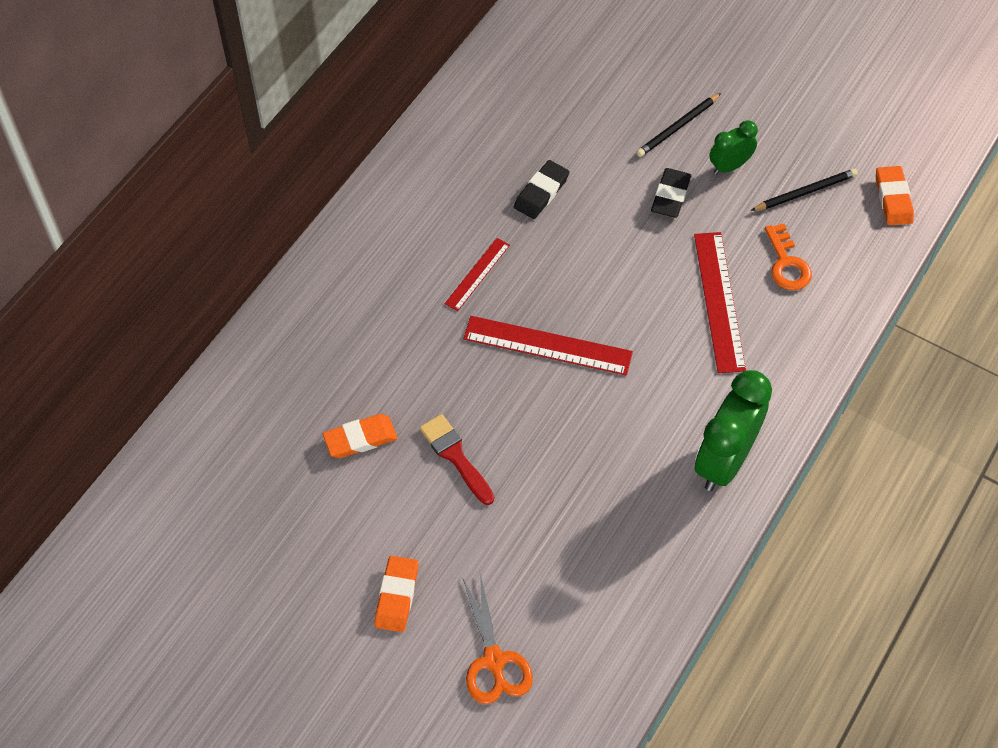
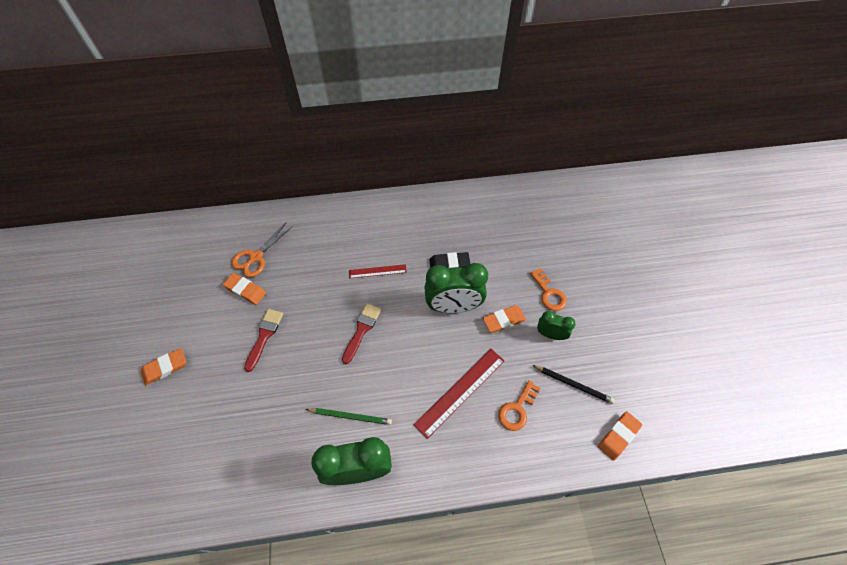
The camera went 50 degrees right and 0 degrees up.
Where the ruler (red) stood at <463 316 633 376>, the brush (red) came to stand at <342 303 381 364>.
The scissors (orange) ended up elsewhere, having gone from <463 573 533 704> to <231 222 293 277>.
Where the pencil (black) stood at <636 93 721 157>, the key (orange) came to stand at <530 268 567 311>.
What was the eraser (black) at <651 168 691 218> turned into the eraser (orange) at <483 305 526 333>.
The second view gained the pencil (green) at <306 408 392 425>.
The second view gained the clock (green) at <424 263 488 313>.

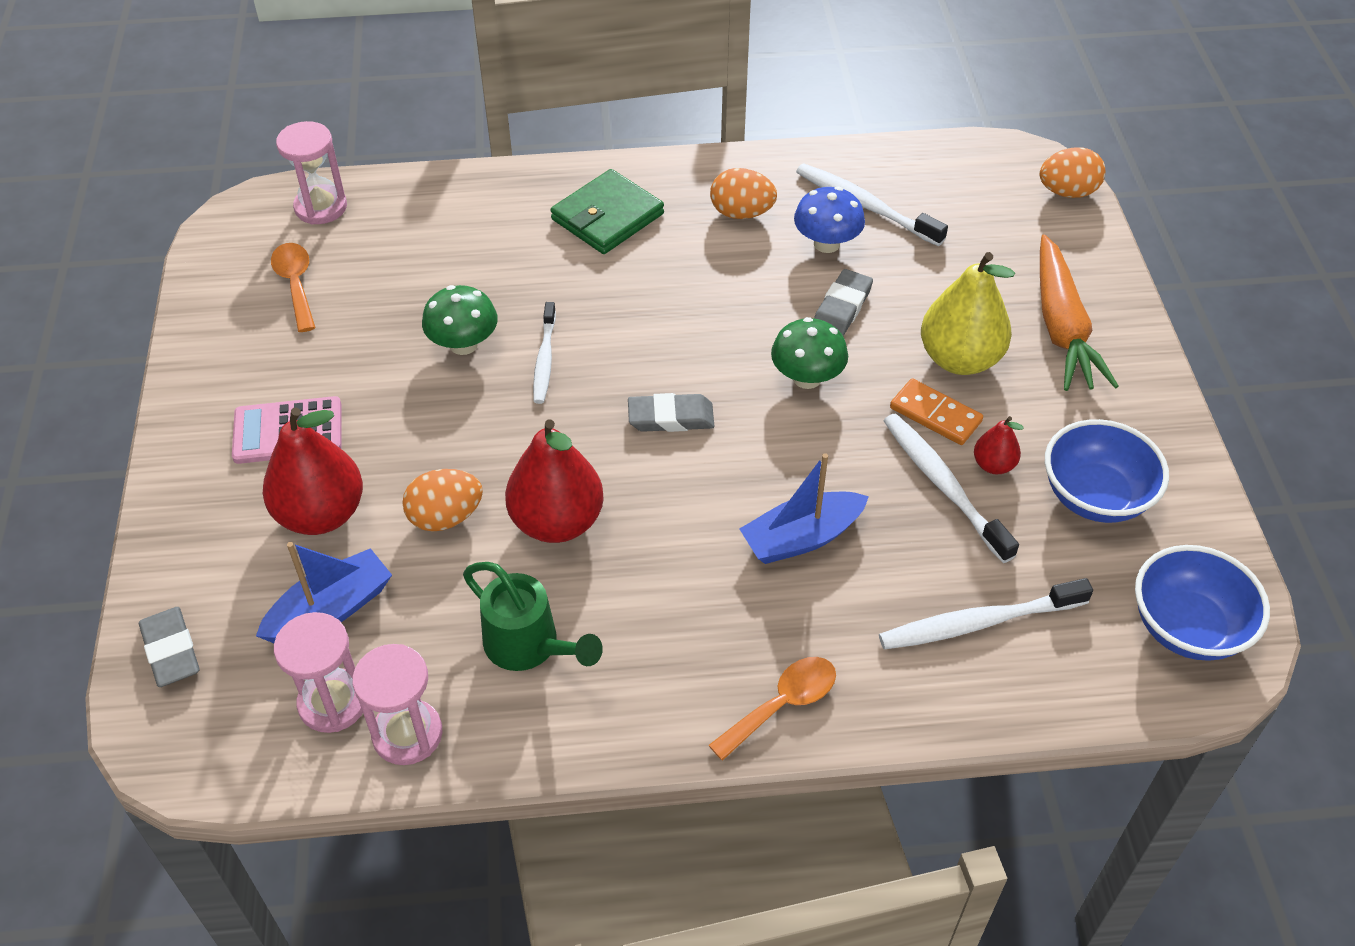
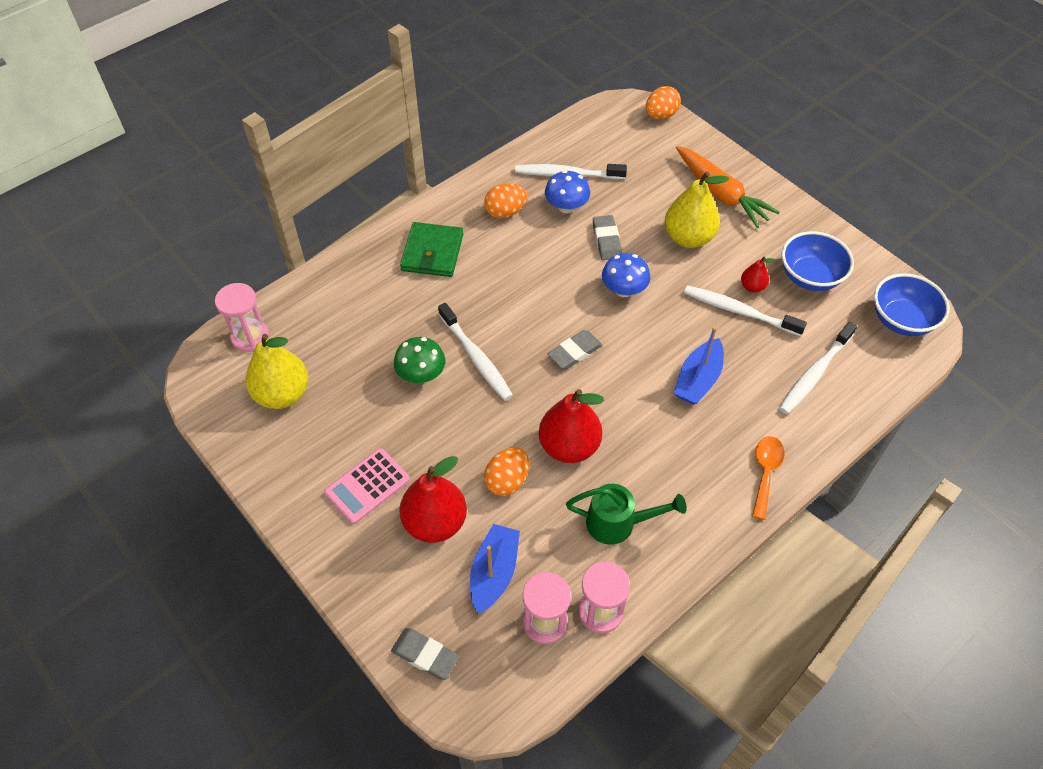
The camera went 35 degrees left and 5 degrees up.
Where the spoon (orange) stood at <271 243 316 332>, the pear (yellow) came to stand at <246 334 309 409>.
The size of the toothbrush (white) at <533 302 556 404> changed by a factor of 1.50.
What was the mushroom (green) at <771 317 848 389> turned into the mushroom (blue) at <602 253 651 297>.
The second view lost the domino (orange) at <890 378 983 445>.

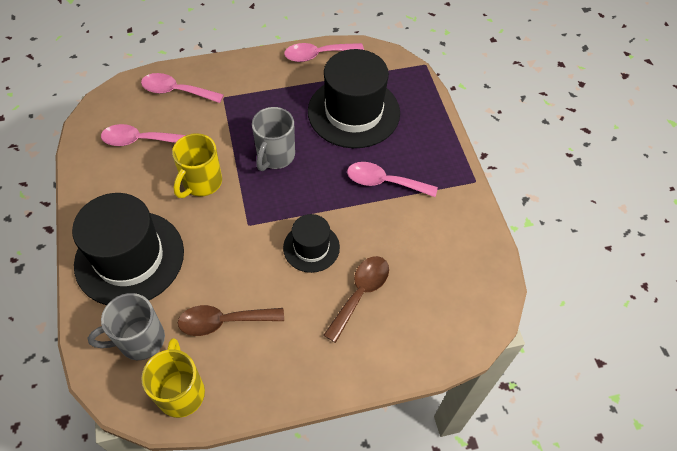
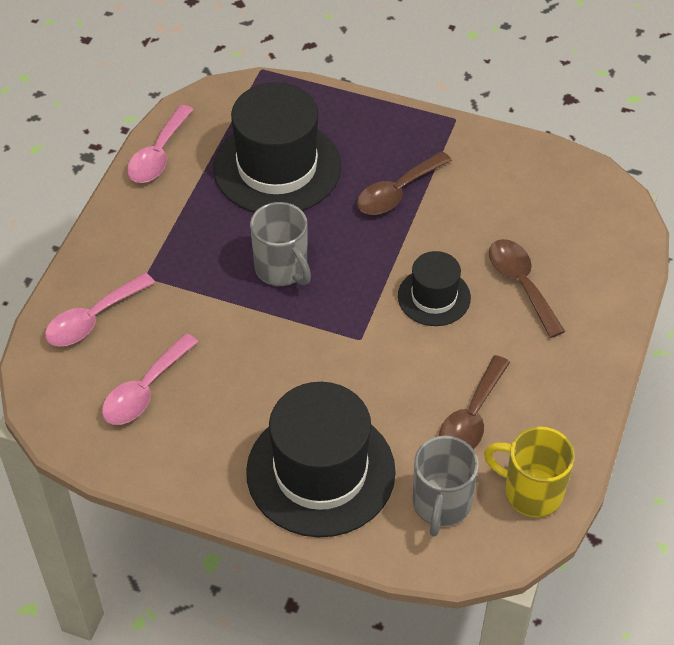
The camera went 55 degrees left and 5 degrees down.
The second view lost the mug (yellow) at <172 133 222 198>.
What was the spoon (pink) at <347 162 438 197> turned into the spoon (brown) at <357 151 452 215>.

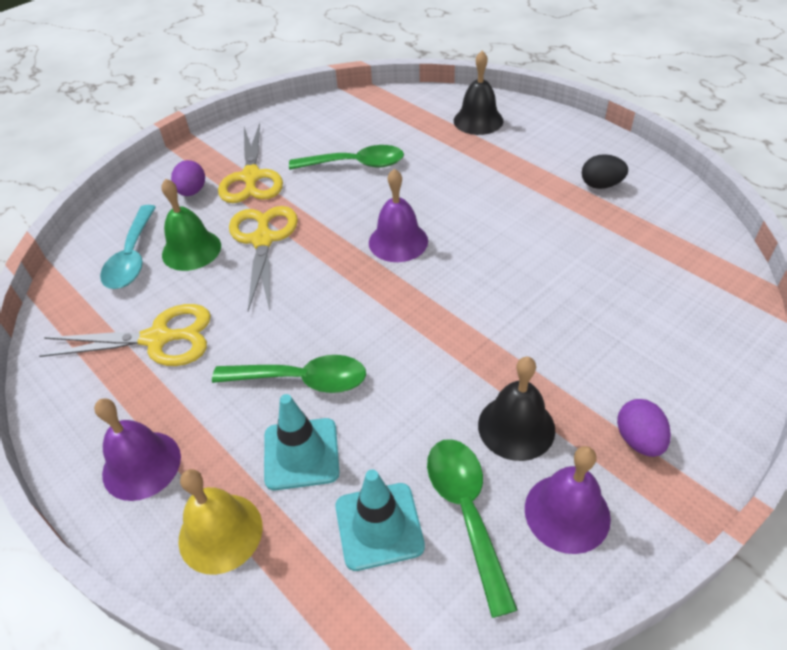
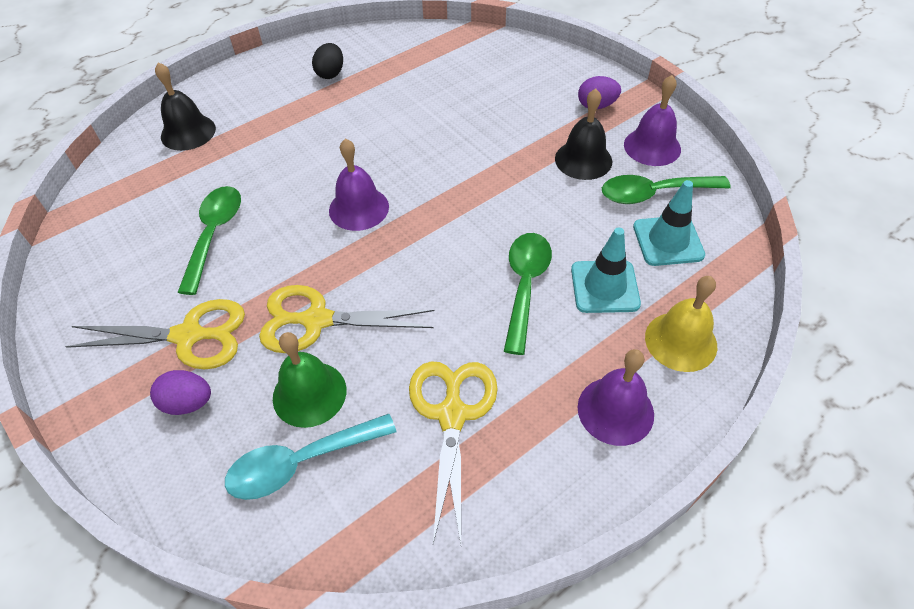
The camera went 85 degrees left and 5 degrees up.
The spoon (turquoise) at <100 205 156 289> ended up facing another way, 150 degrees clockwise from before.

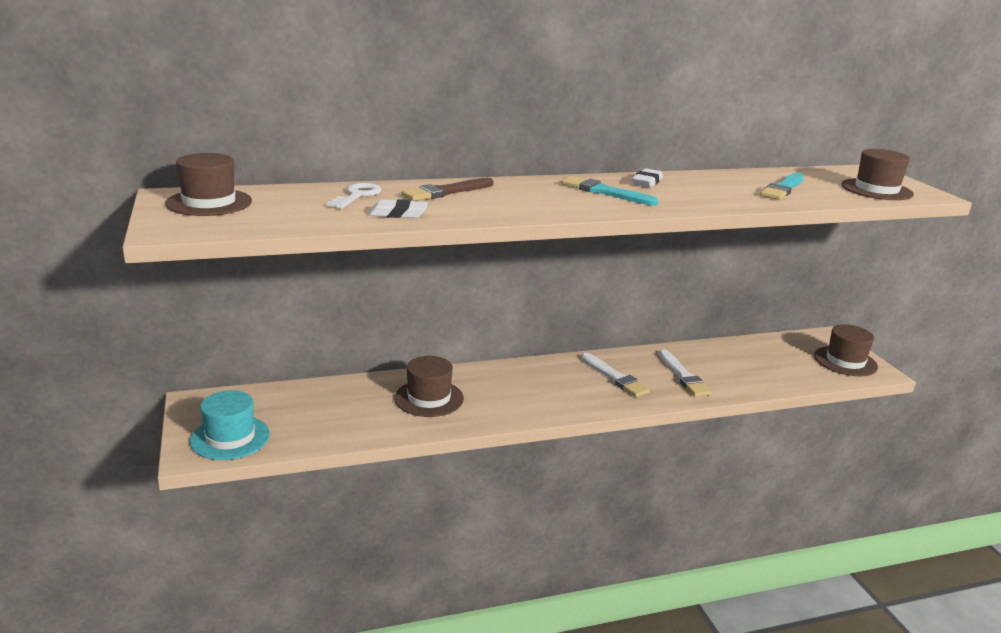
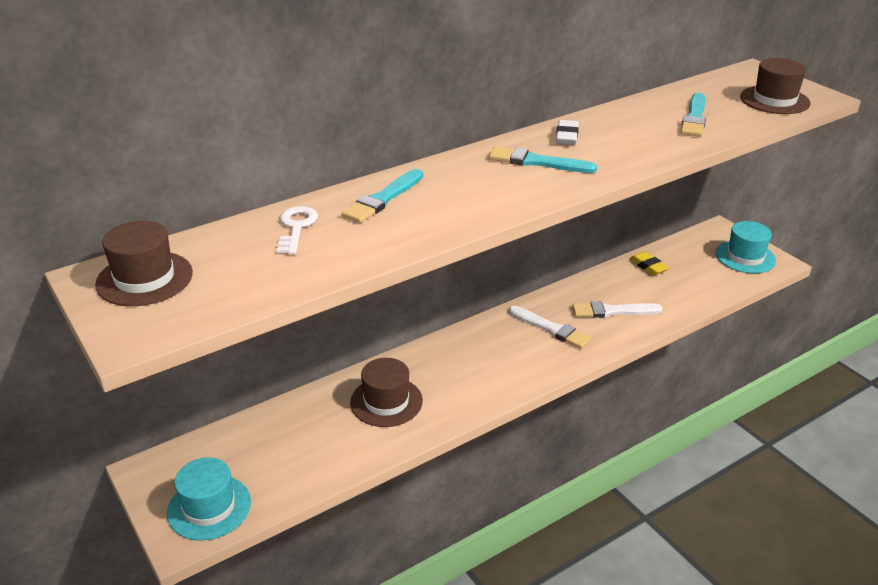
The camera went 15 degrees left and 10 degrees up.
The second view lost the eraser (white) at <369 199 428 218>.
What was the brush (brown) at <401 178 494 201> turned into the brush (turquoise) at <342 169 423 223>.
The brush (white) at <659 350 712 397> ended up facing another way, 120 degrees clockwise from before.
What was the hat (brown) at <814 324 878 376> turned into the hat (turquoise) at <716 221 776 273>.
The second view gained the eraser (yellow) at <630 251 669 275>.

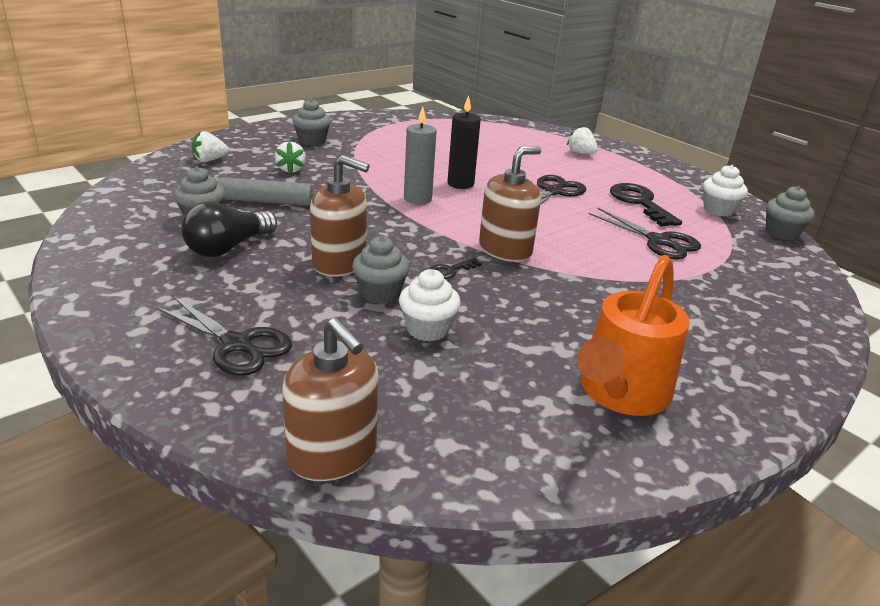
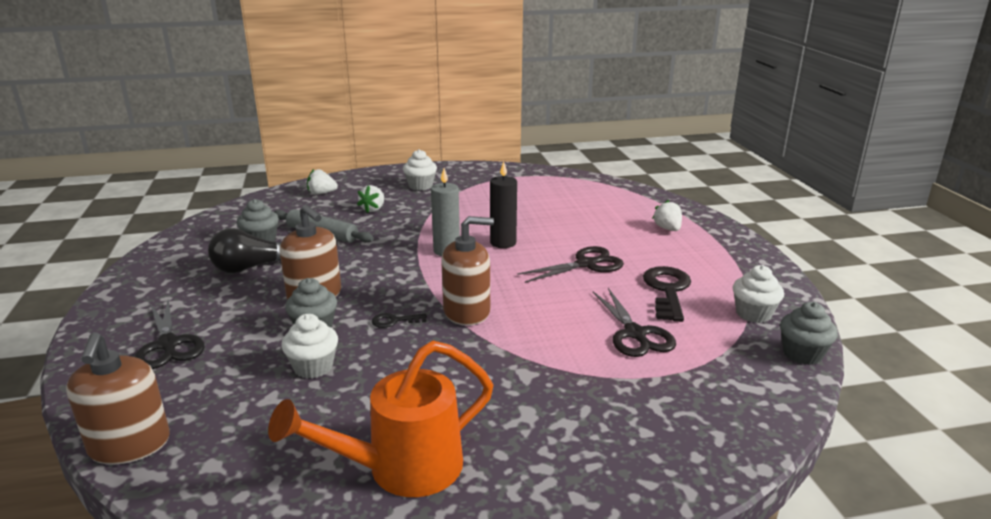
The camera went 30 degrees right and 5 degrees down.
What was the cupcake (grey) at <292 99 331 146> turned into the cupcake (white) at <403 149 437 191>.

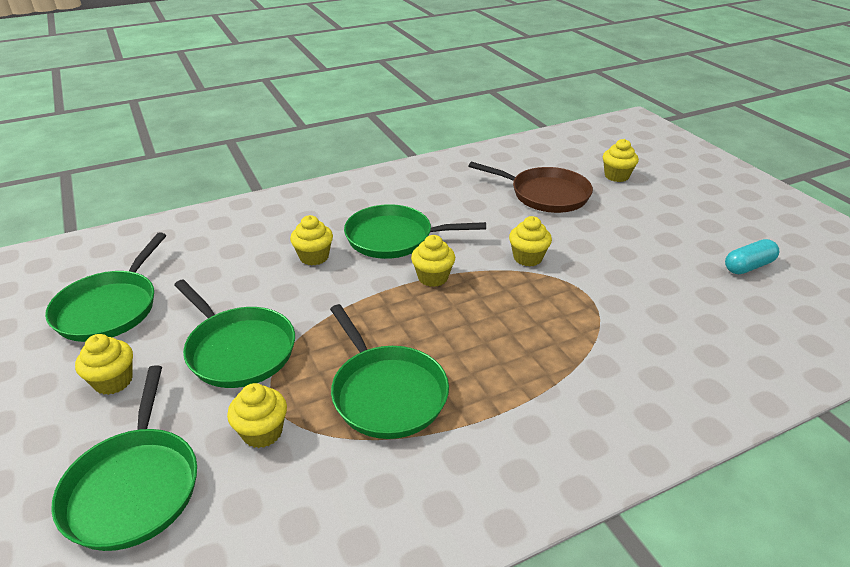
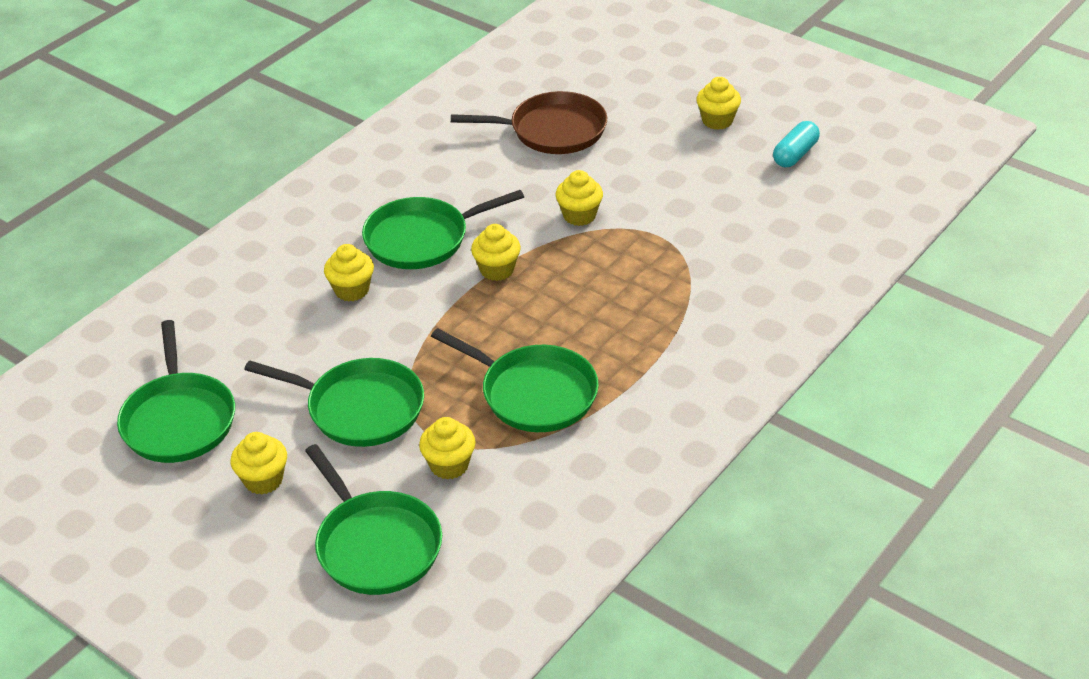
The camera went 25 degrees left and 5 degrees up.
The cupcake (yellow) ended up elsewhere, having gone from <603 139 639 182> to <696 77 741 130>.

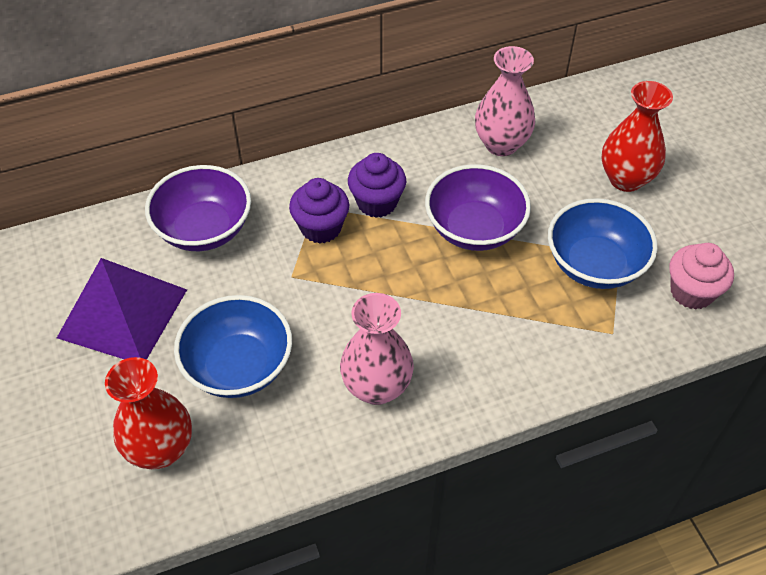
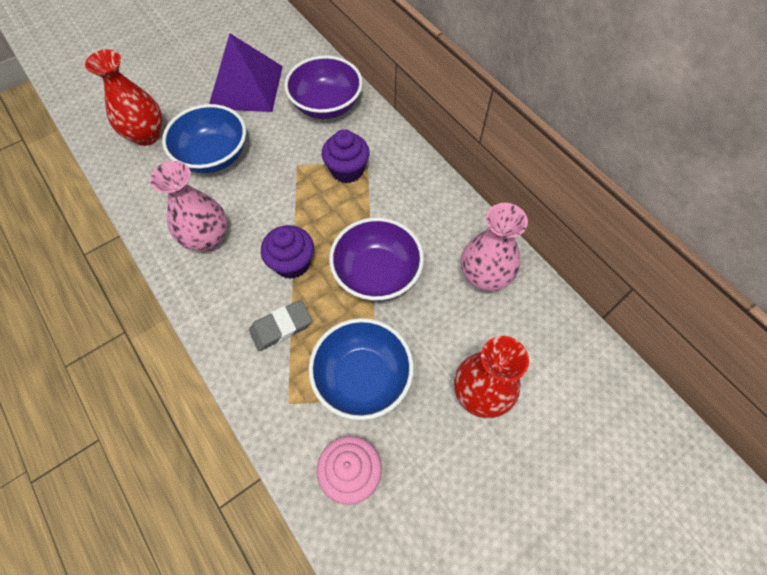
The camera went 75 degrees right and 10 degrees up.
The cupcake (purple) ended up elsewhere, having gone from <348 153 406 218> to <261 225 314 279>.
The second view gained the eraser (grey) at <249 300 312 351>.

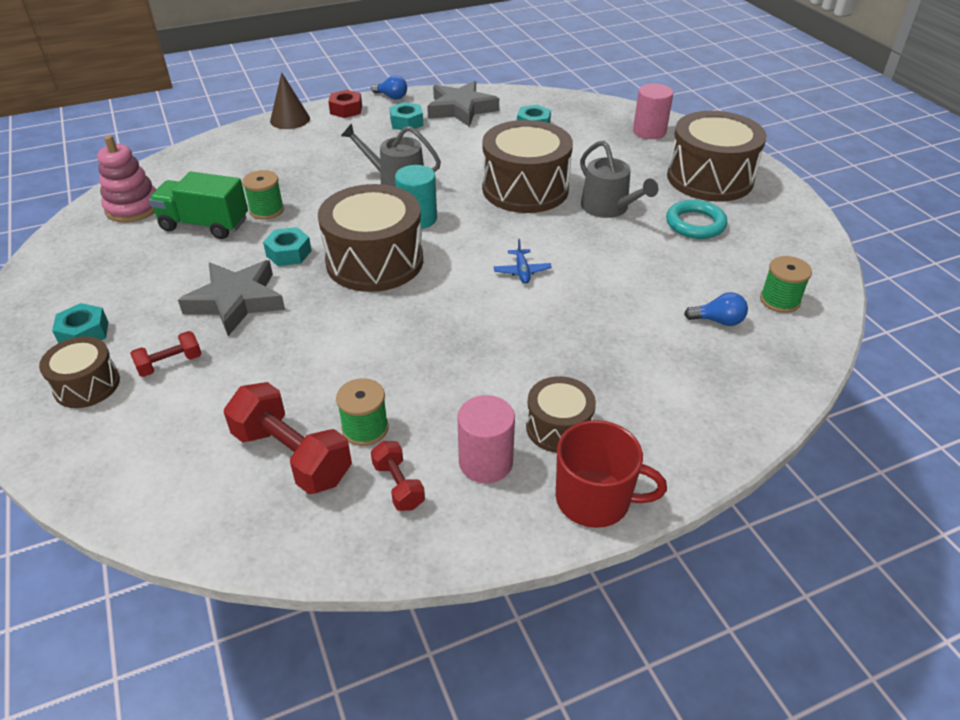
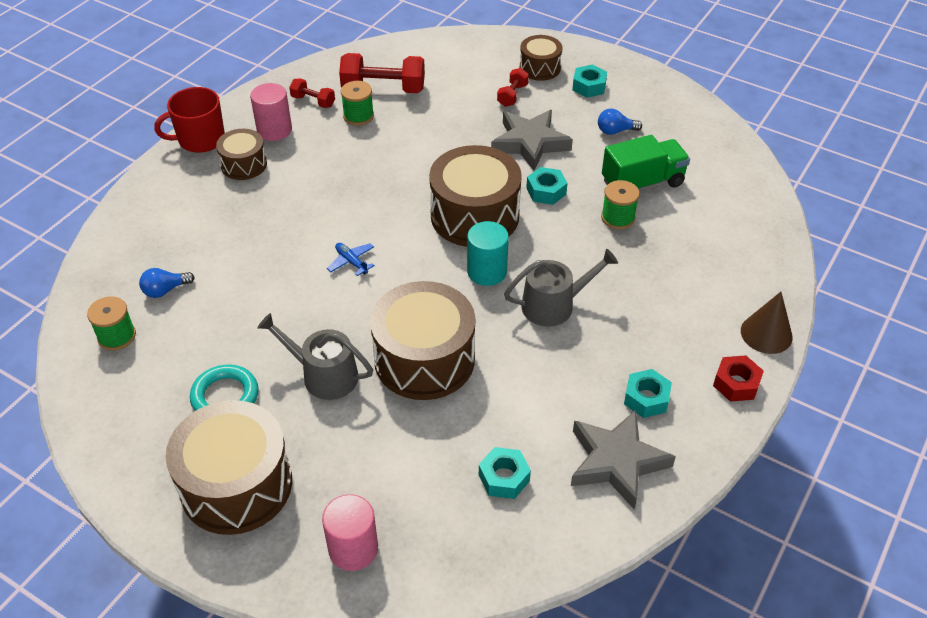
The camera went 145 degrees right and 5 degrees up.
The second view lost the stacking toy (pink) at <97 135 156 223>.
The light bulb (blue) ended up elsewhere, having gone from <371 75 407 100> to <598 108 642 135>.

